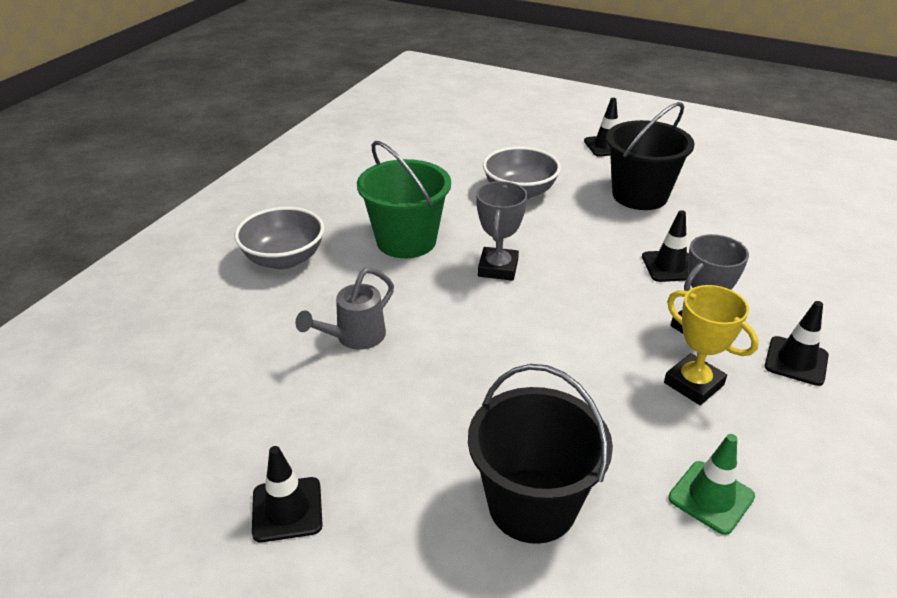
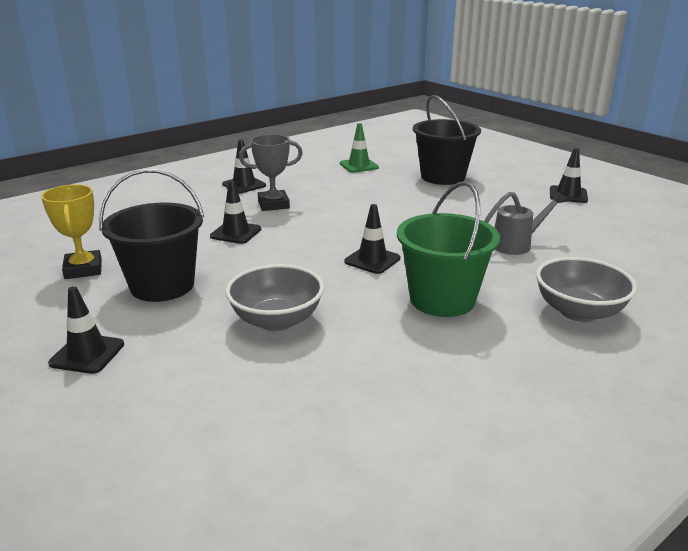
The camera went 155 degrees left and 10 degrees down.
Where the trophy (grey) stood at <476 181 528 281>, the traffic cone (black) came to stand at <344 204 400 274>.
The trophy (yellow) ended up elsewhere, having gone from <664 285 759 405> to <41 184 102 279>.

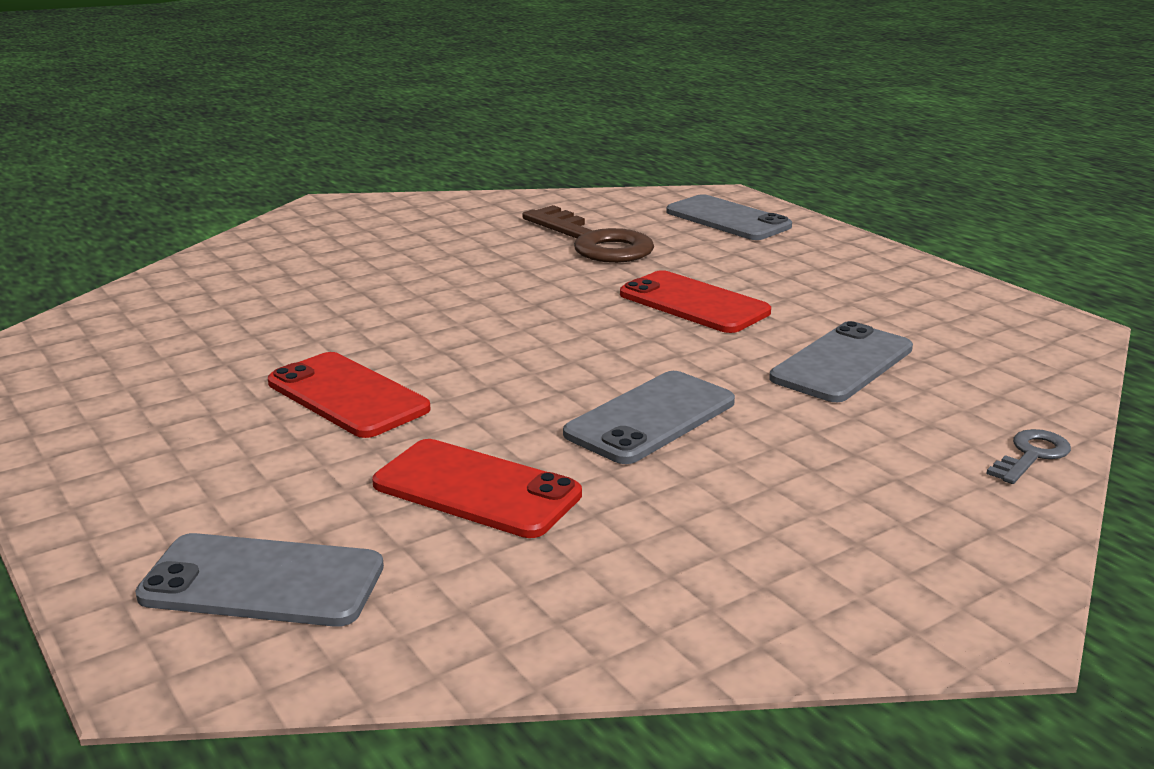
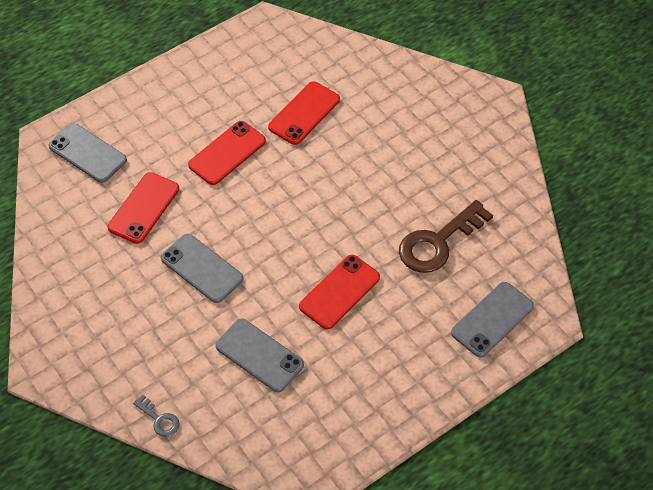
The camera went 90 degrees right and 30 degrees up.
The phone (grey) at <135 533 384 627> ended up facing another way, 60 degrees counterclockwise from before.
The second view gained the phone (red) at <268 81 340 145>.

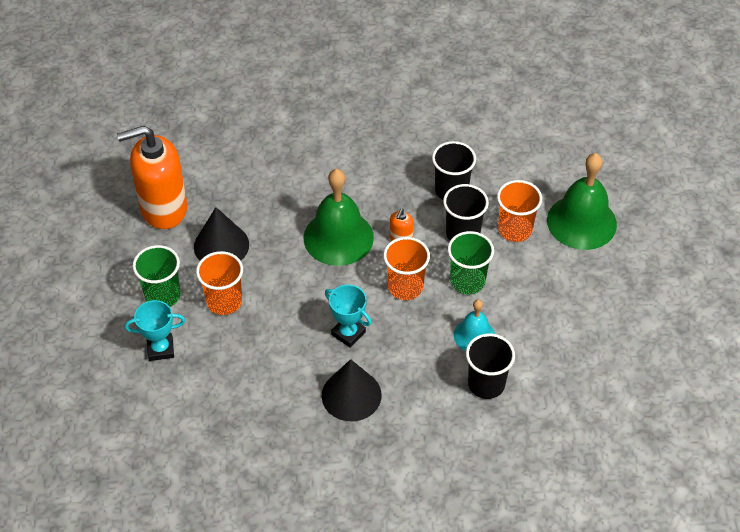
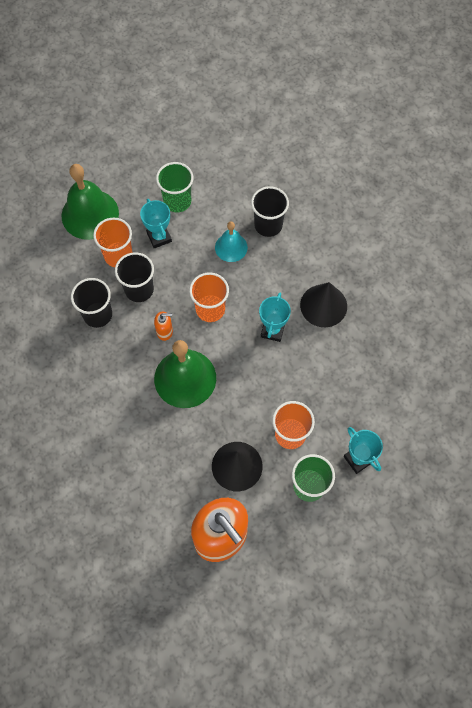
The camera went 115 degrees left and 15 degrees up.
The cup (green) ended up elsewhere, having gone from <448 231 494 294> to <156 162 193 212>.
The second view gained the trophy (turquoise) at <140 199 172 248>.

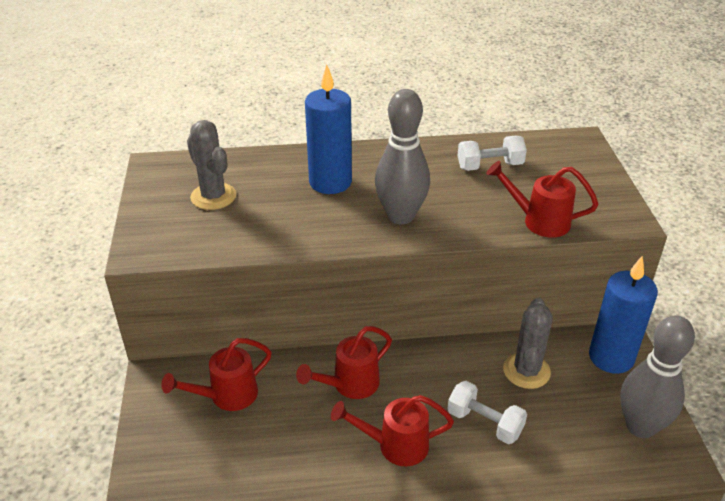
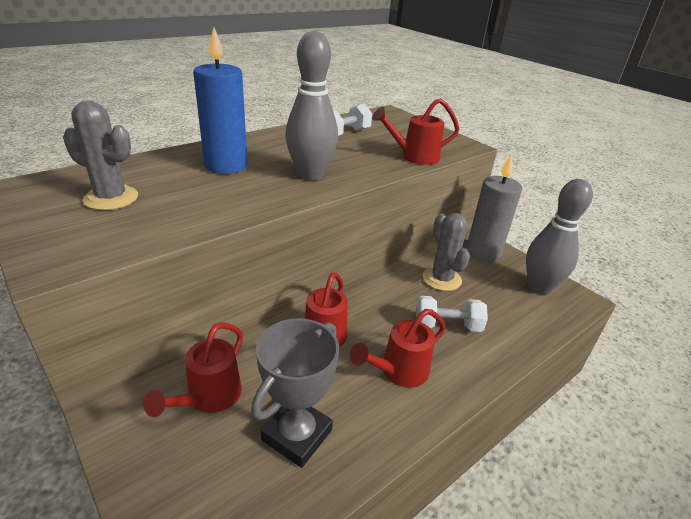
The camera went 35 degrees left and 5 degrees down.
What was the candle (blue) at <589 256 658 374> turned into the candle (grey) at <466 154 522 262>.
The second view gained the trophy (grey) at <251 318 339 468>.

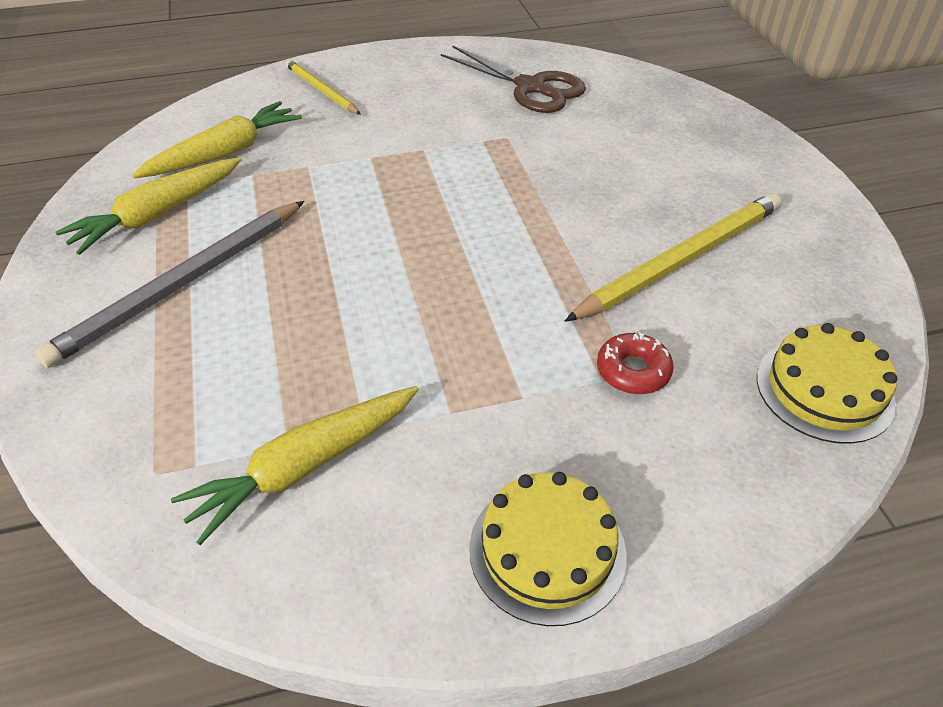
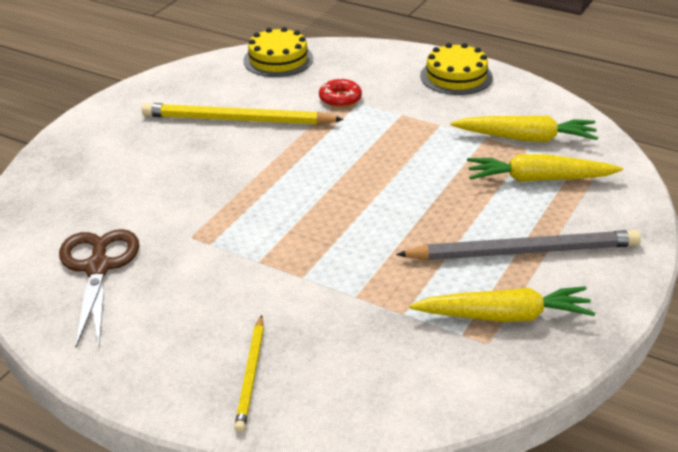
The camera went 135 degrees left and 10 degrees down.
The carrot (yellow) ended up elsewhere, having gone from <132 101 302 178> to <467 154 623 182>.

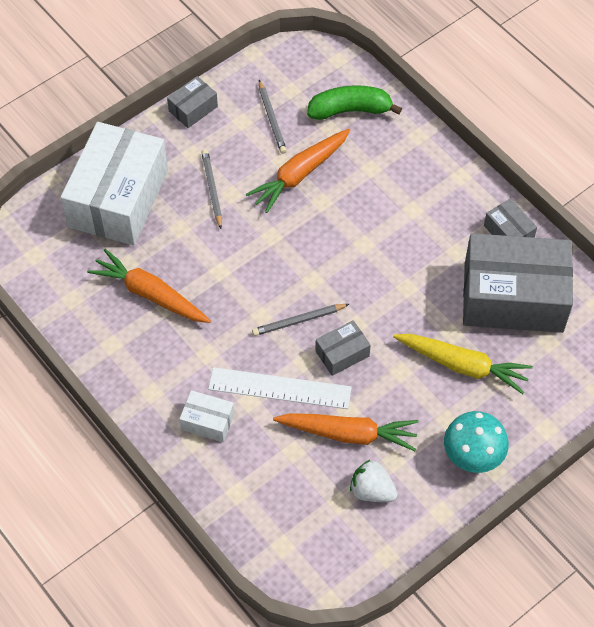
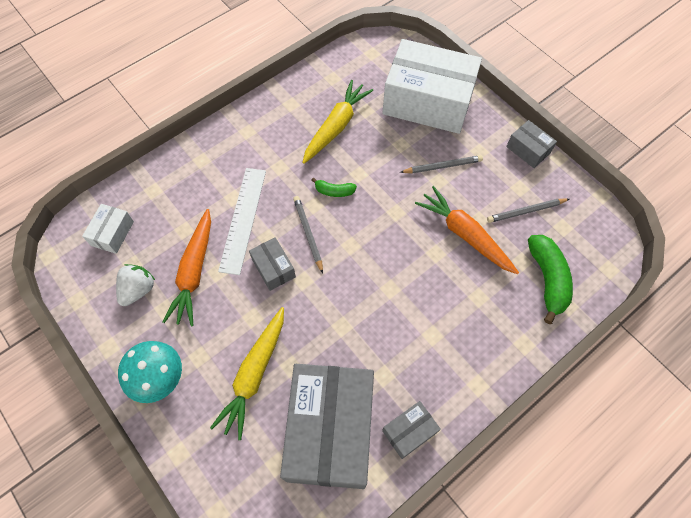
The camera went 90 degrees right and 5 degrees up.
What was the carrot (orange) at <87 249 211 323> turned into the carrot (yellow) at <302 80 373 164>.
The box (white) ended up elsewhere, having gone from <179 390 235 442> to <82 204 134 254>.
The second view gained the banana (green) at <311 178 357 197>.

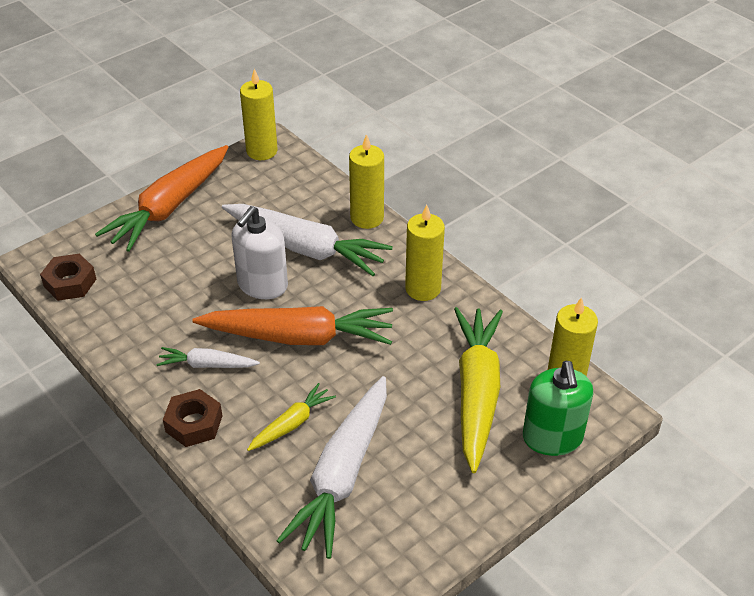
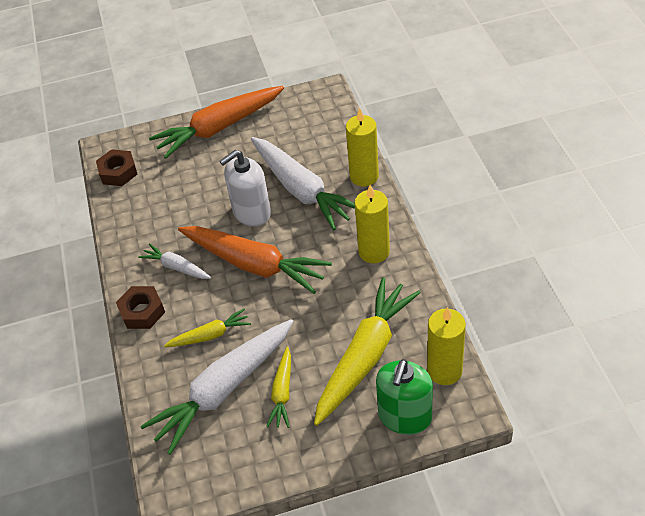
The camera went 30 degrees right and 5 degrees up.
The second view lost the candle (yellow) at <240 69 278 160>.
The second view gained the carrot (yellow) at <266 347 291 428>.

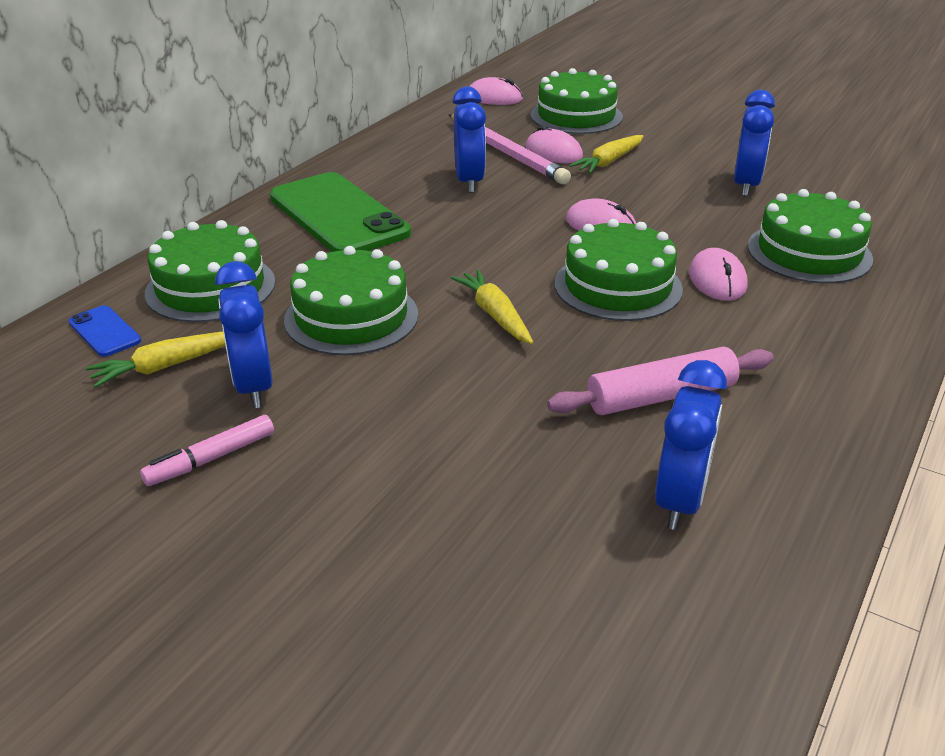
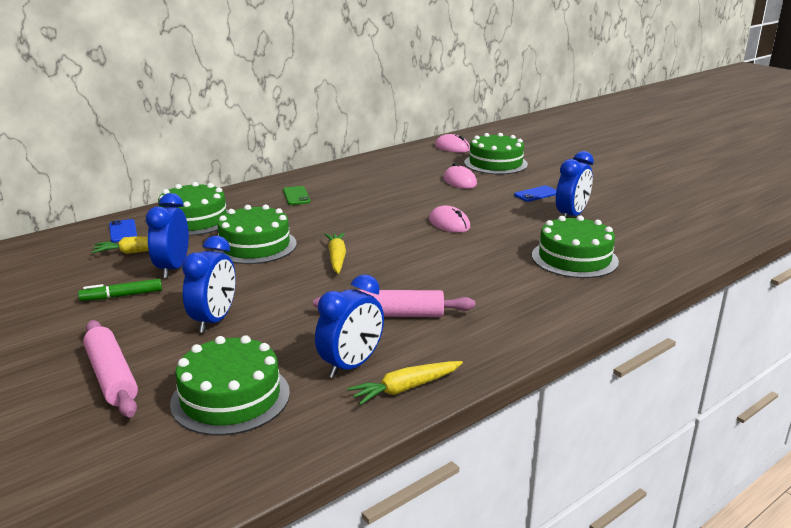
The camera went 20 degrees right and 10 degrees down.
What was the marker (pink) at <140 415 274 486> turned into the marker (green) at <78 279 162 301>.
The size of the phone (green) at <270 172 411 252> changed by a factor of 0.43.
The second view lost the pencil (pink) at <449 114 571 184>.
The clock (blue) ended up elsewhere, having gone from <453 87 486 193> to <182 236 236 333>.
The cake (green) ended up elsewhere, having gone from <555 219 683 321> to <170 335 290 436>.
The carrot (yellow) ended up elsewhere, having gone from <569 135 644 173> to <347 361 463 405>.
The second view lost the mouse (pink) at <689 248 748 301>.
The second view gained the rolling pin (pink) at <83 320 138 417>.
The second view gained the phone (blue) at <514 185 556 202>.

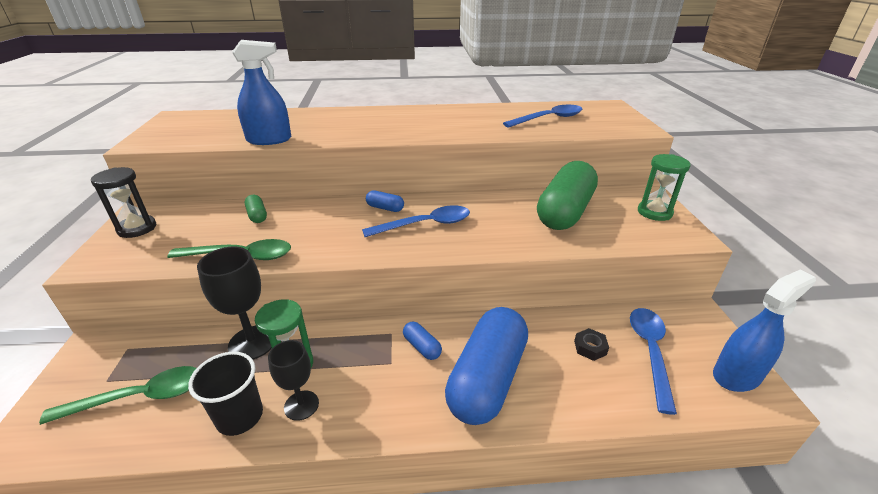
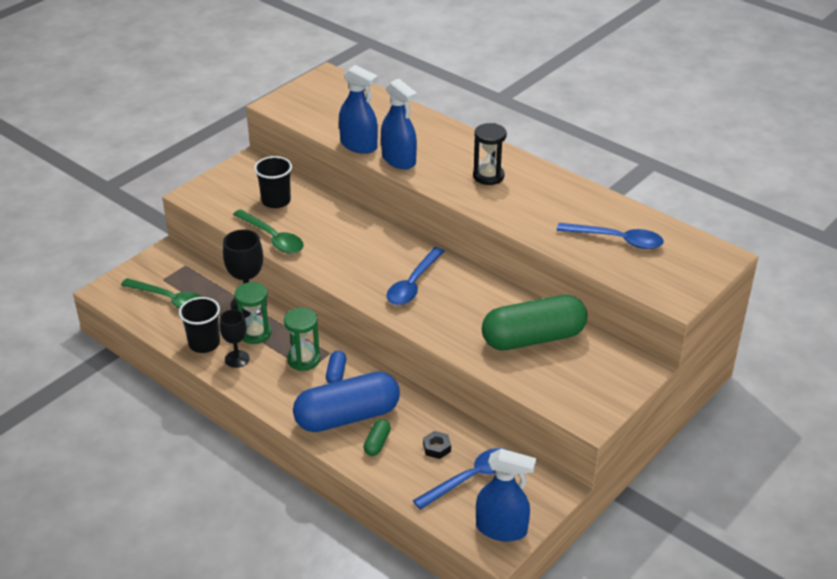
The camera went 45 degrees right and 5 degrees up.
The hourglass (black) ended up elsewhere, having gone from <91 167 156 238> to <473 123 507 185>.
The capsule (green) ended up elsewhere, having gone from <245 195 267 223> to <363 419 391 456>.
The spoon (blue) at <362 205 470 237> ended up facing another way, 90 degrees clockwise from before.
The second view lost the capsule (blue) at <366 190 404 212>.
The hourglass (green) ended up elsewhere, having gone from <638 154 691 221> to <284 307 320 371>.
The second view gained the cup (black) at <254 156 292 208>.
The second view gained the spray bottle (blue) at <381 79 417 169>.

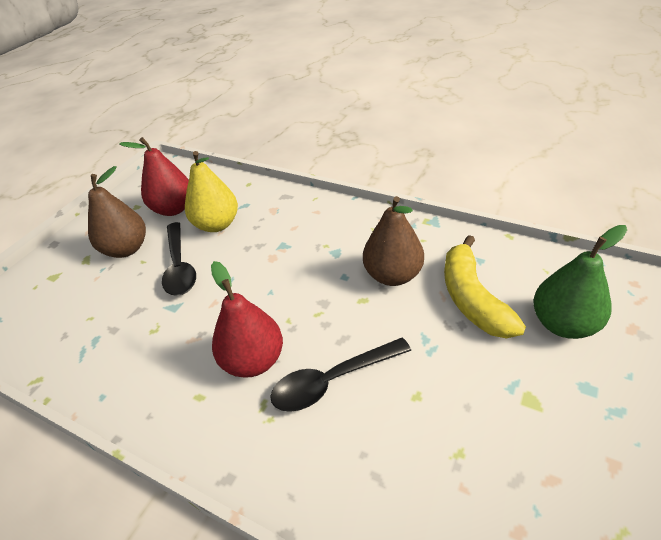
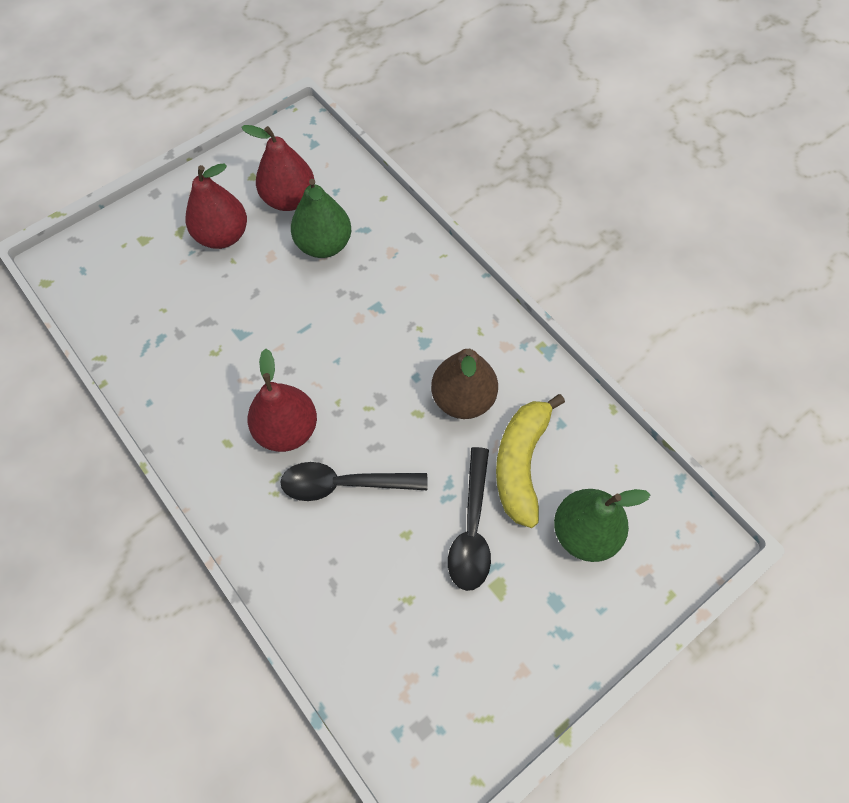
The camera went 20 degrees right and 20 degrees up.
What was the pear (brown) at <88 166 146 258> turned into the pear (red) at <186 164 247 249>.
The spoon (black) ended up elsewhere, having gone from <162 222 196 296> to <448 447 491 591>.
What was the pear (yellow) at <185 151 238 232> turned into the pear (green) at <291 179 351 258>.

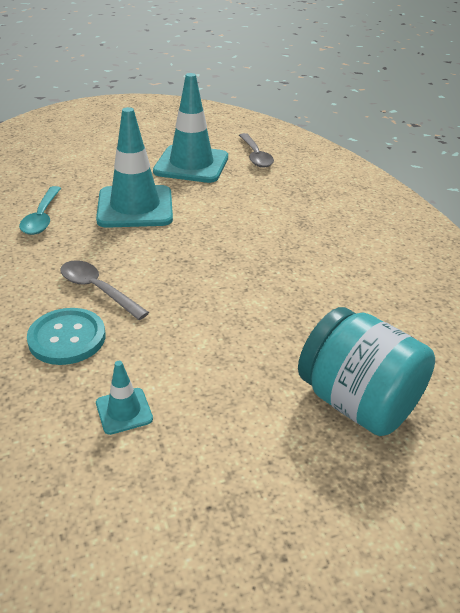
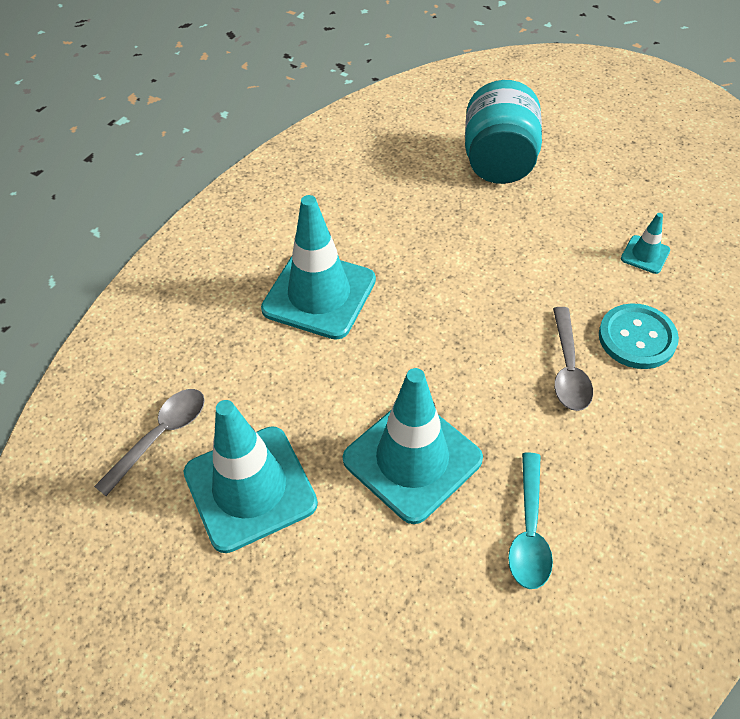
The camera went 125 degrees left and 15 degrees up.
The spoon (turquoise) at <19 186 61 235> ended up facing another way, 135 degrees clockwise from before.
The second view gained the traffic cone (turquoise) at <261 195 376 340>.

